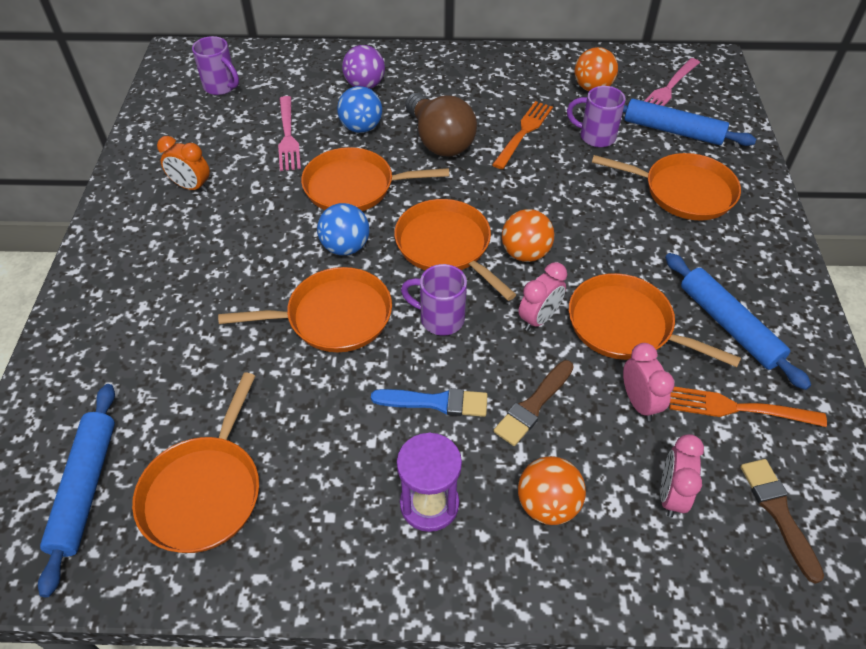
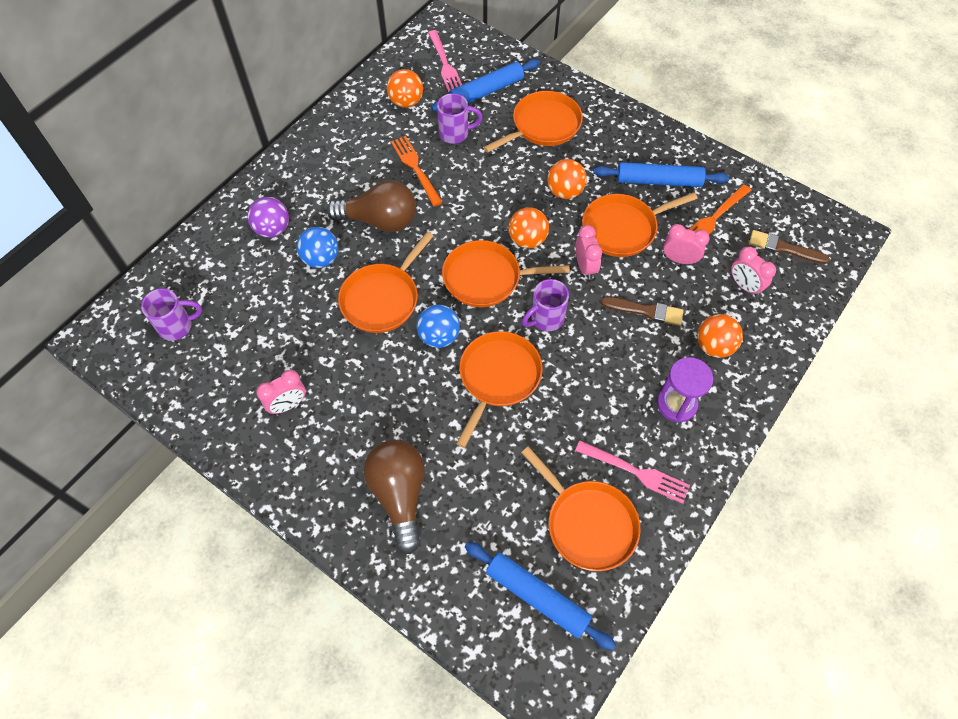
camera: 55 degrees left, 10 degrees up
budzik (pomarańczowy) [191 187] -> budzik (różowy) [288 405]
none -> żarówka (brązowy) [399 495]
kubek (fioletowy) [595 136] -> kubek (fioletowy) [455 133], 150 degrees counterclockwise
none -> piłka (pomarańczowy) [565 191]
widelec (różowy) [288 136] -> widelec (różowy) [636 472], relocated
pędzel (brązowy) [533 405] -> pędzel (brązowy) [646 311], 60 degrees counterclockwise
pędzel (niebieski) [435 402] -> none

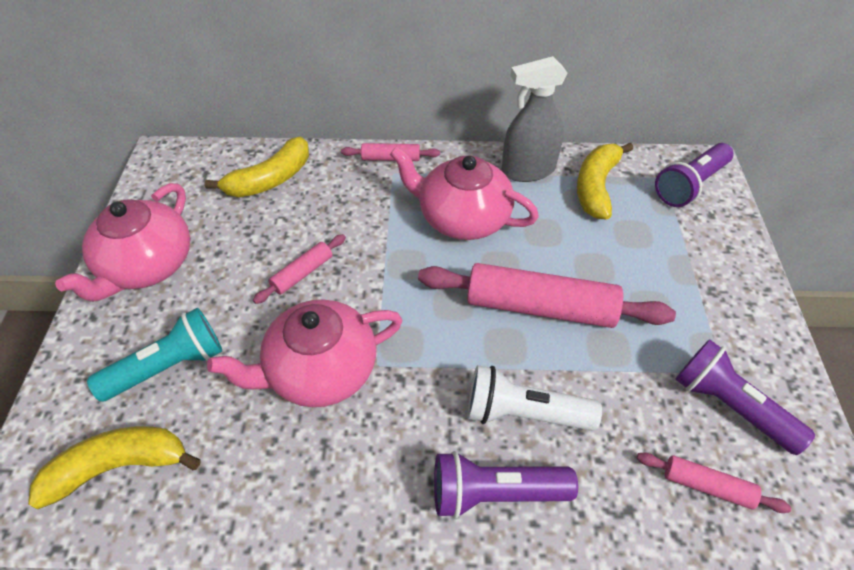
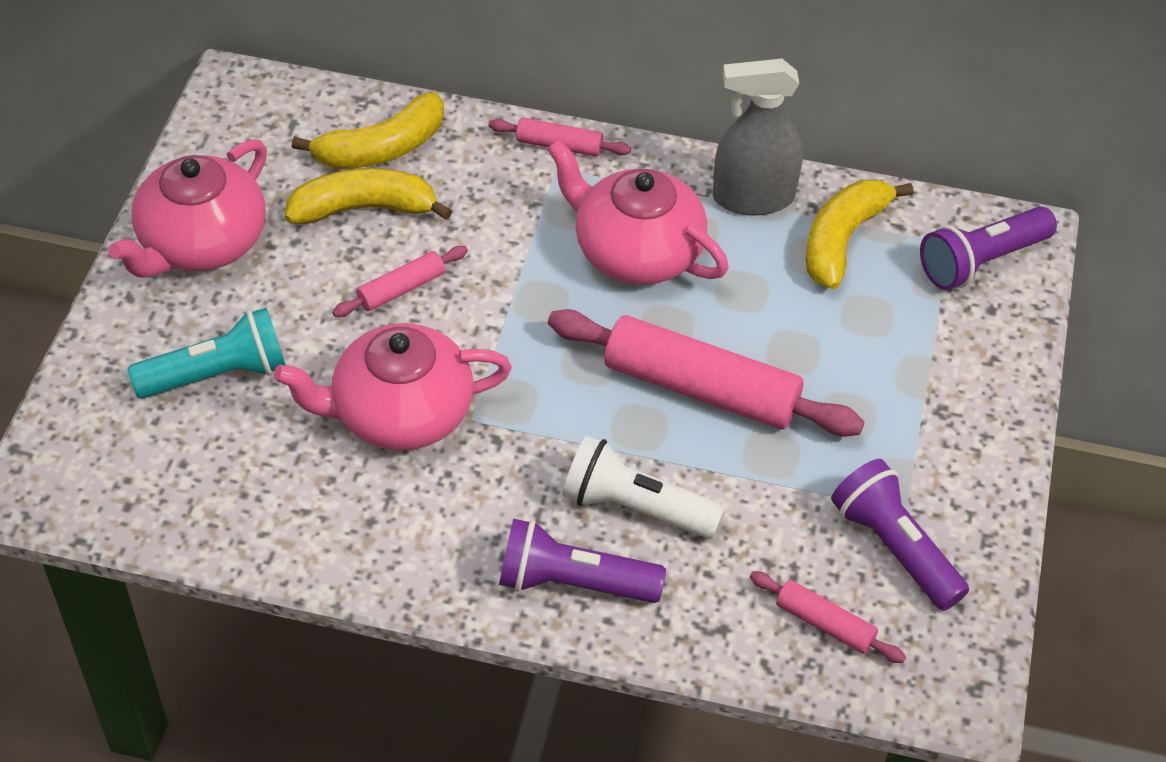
camera: 10 degrees right, 0 degrees up
banan (żółty) [118 467] -> banan (żółty) [364 209], relocated

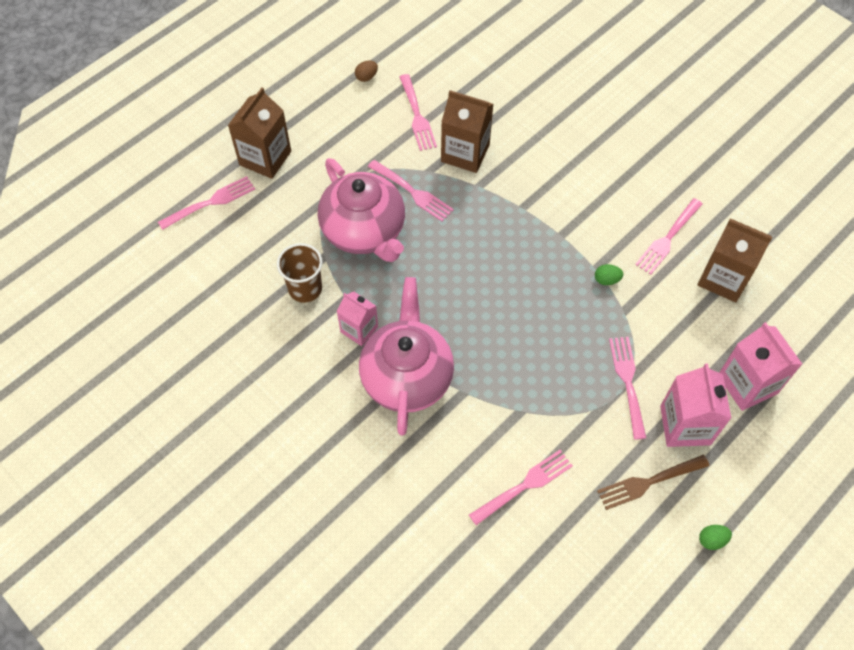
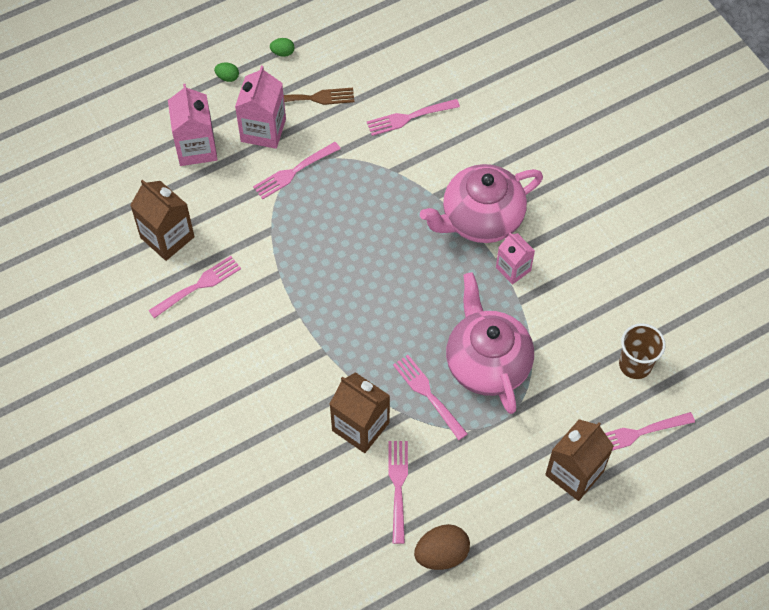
camera: 165 degrees left, 0 degrees up
jajko (zielony) [606 280] -> jajko (zielony) [227 77], relocated
widelec (różowy) [628 383] -> widelec (różowy) [294 171], 45 degrees clockwise
jajko (brązowy) [366 77] -> jajko (brązowy) [441 554], x1.93
imbryk (różowy) [407 376] -> imbryk (różowy) [480 219], 45 degrees clockwise
szklanka (brązowy) [305 288] -> szklanka (brązowy) [635 364], relocated

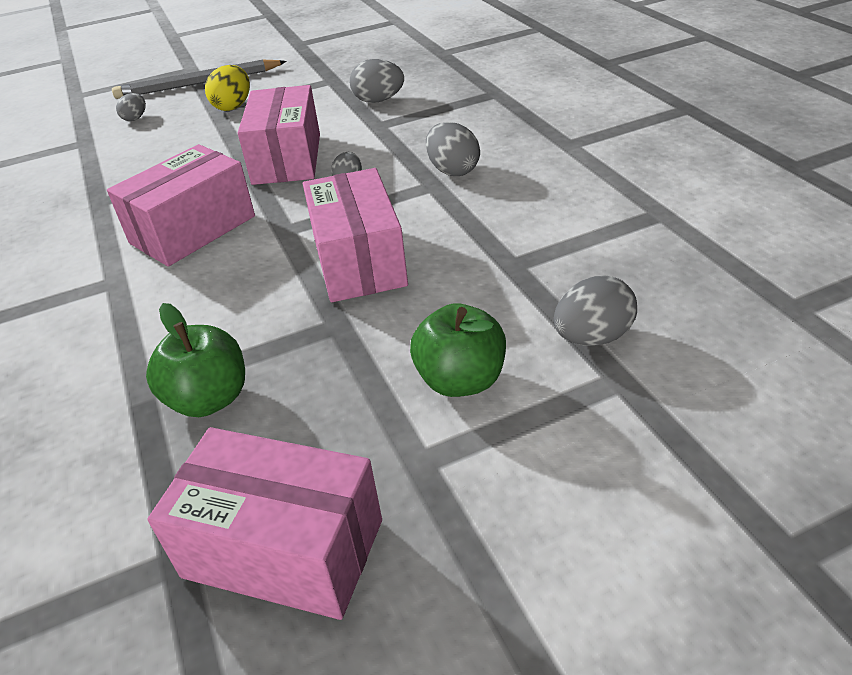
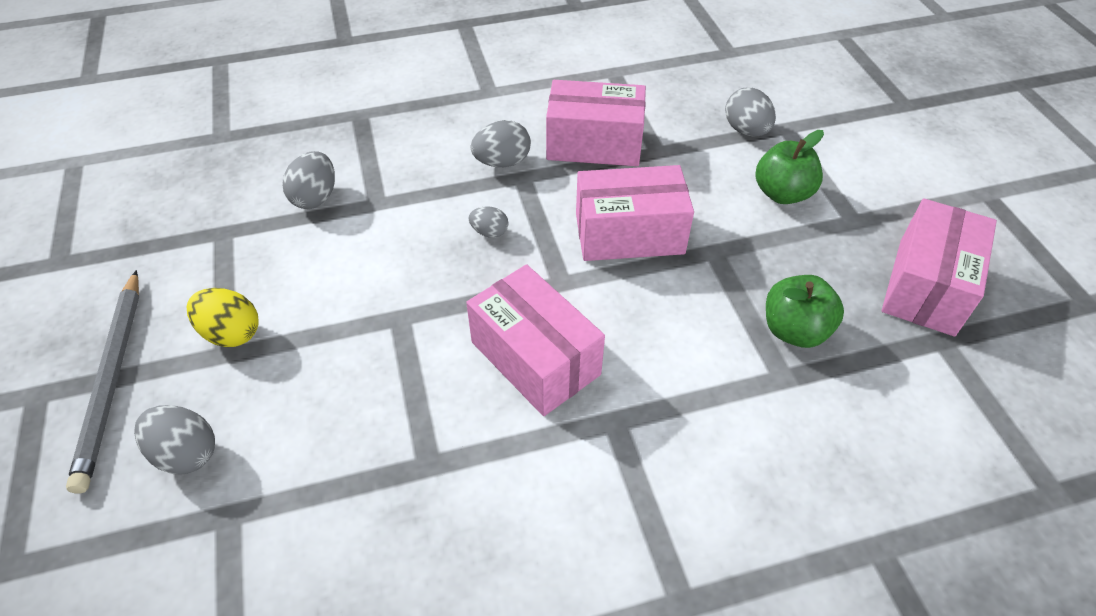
camera: 85 degrees left, 10 degrees up
jajko (szary) [135 118] -> jajko (szary) [186 453], x1.63
pudełko (różowy) [287 159] -> pudełko (różowy) [594 144], relocated

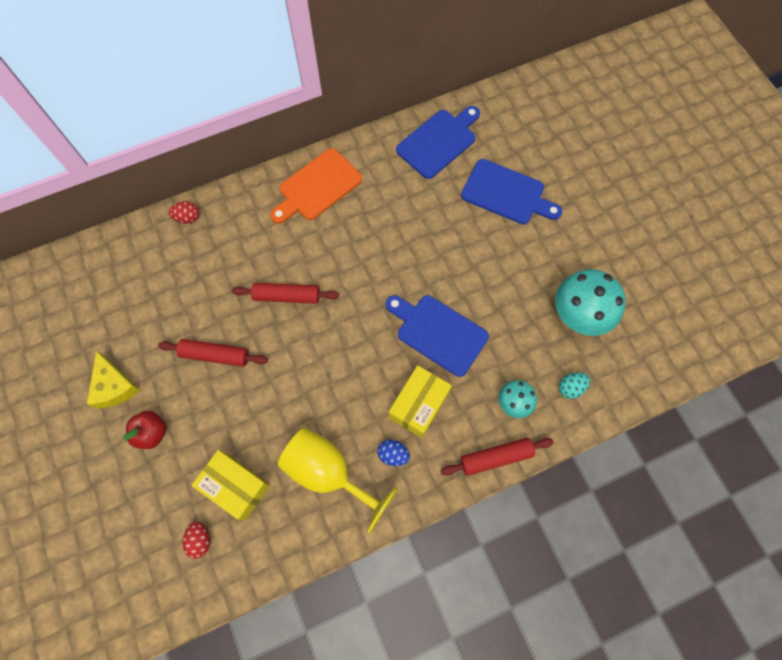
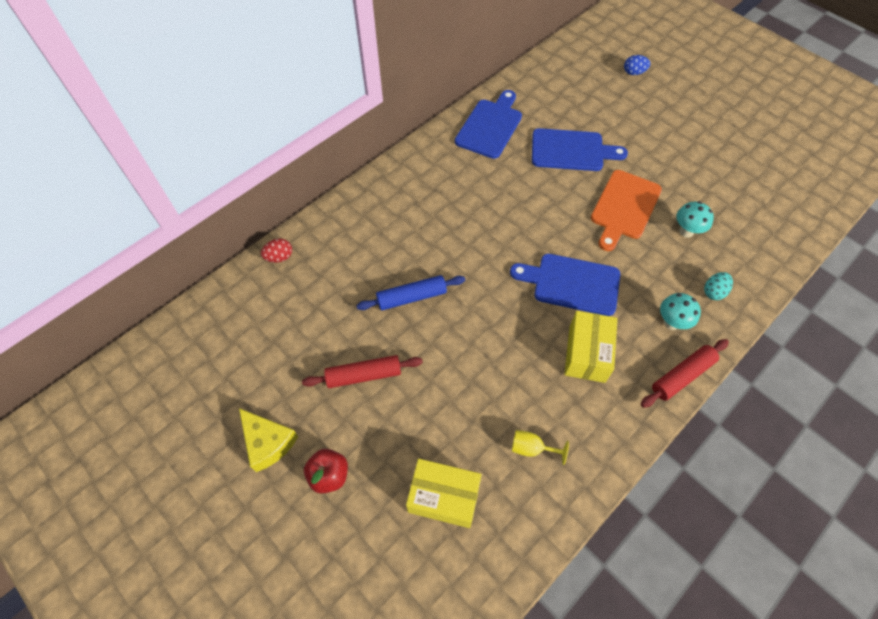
camera: 20 degrees left, 10 degrees down
wałek do ciasta (czerwony) [287 296] -> wałek do ciasta (niebieski) [411 297]
kielich (żółty) [328 473] -> kielich (żółty) [532 448], x0.44
deska do krojenia (pomarańczowy) [317 187] -> deska do krojenia (pomarańczowy) [624 207], relocated
jajko (niebieski) [393 454] -> jajko (niebieski) [634 73], relocated
grzyb (turkusowy) [577 317] -> grzyb (turkusowy) [686 231], x0.55
jajko (czerwony) [200 540] -> none

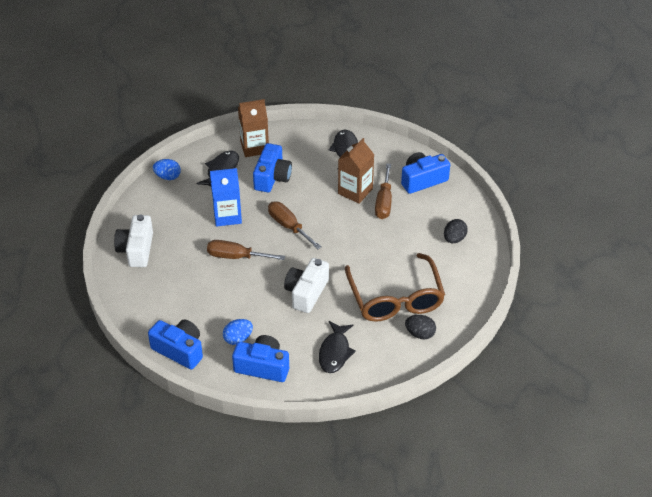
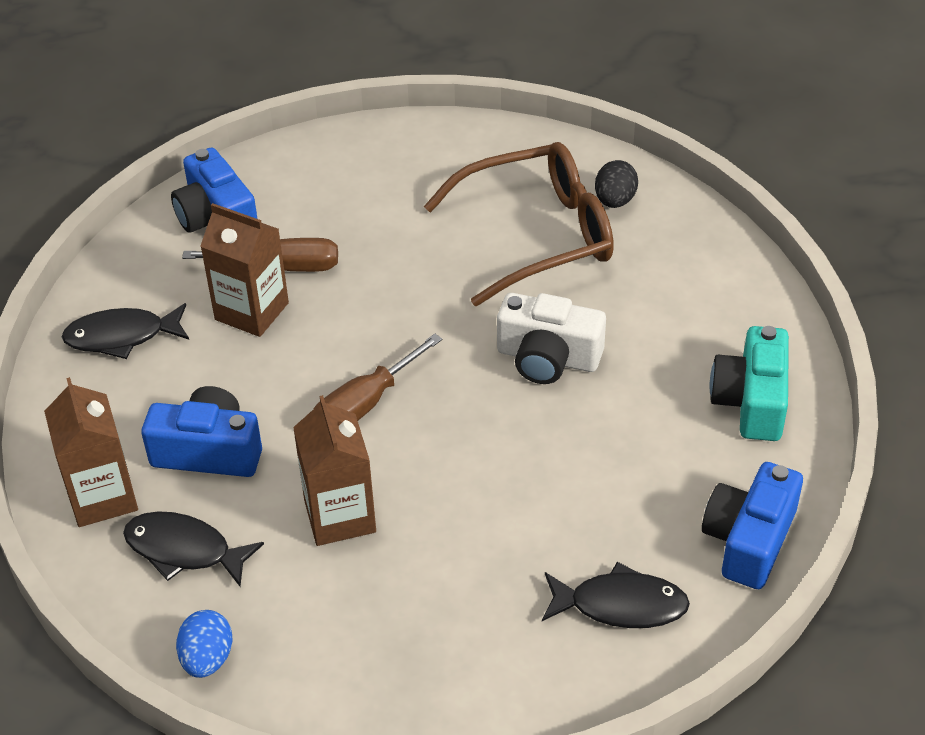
camera: 95 degrees left, 0 degrees up
karton mleka (niebieski) [227 216] -> karton mleka (brązowy) [340 516]
ryba (czarny) [335 352] -> ryba (czarny) [620 605], relocated
aparat fotograficzny (niebieski) [262 367] -> aparat fotograficzny (turkusowy) [751 401]
aparat fotograficzny (biały) [136 250] -> none
śrubokręt (brązowy) [236 257] -> none
jajko (niebieski) [238 339] -> none
jajko (czarny) [454 239] -> none

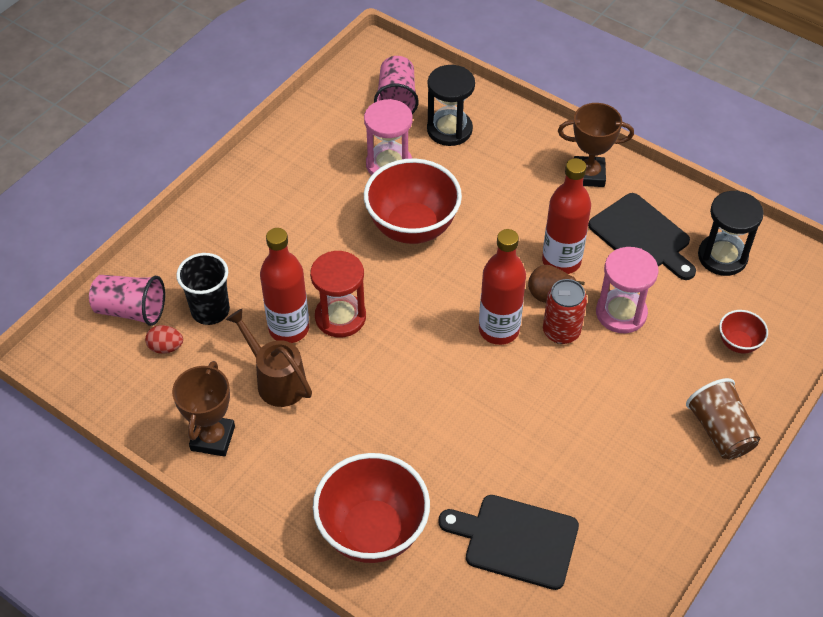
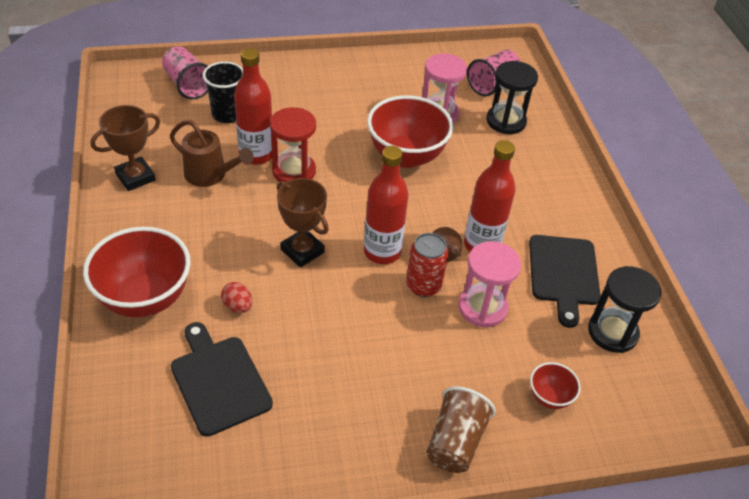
camera: 40 degrees right, 5 degrees down
konewka (brązowy) [276 380] -> konewka (brązowy) [211 175], 120 degrees clockwise
jajko (czerwony) [166 347] -> jajko (czerwony) [238 306], relocated
puchar (brązowy) [588 175] -> puchar (brązowy) [302 251], relocated

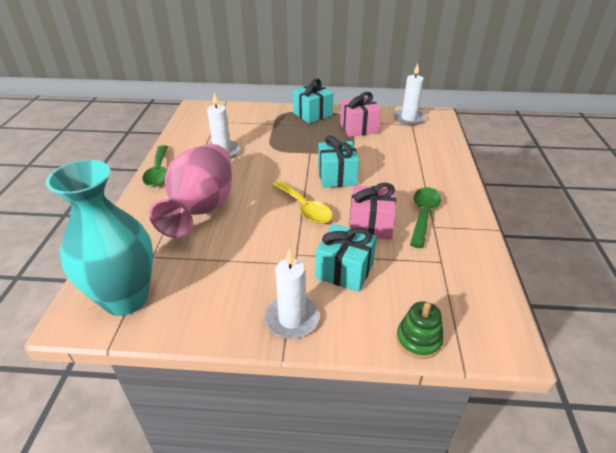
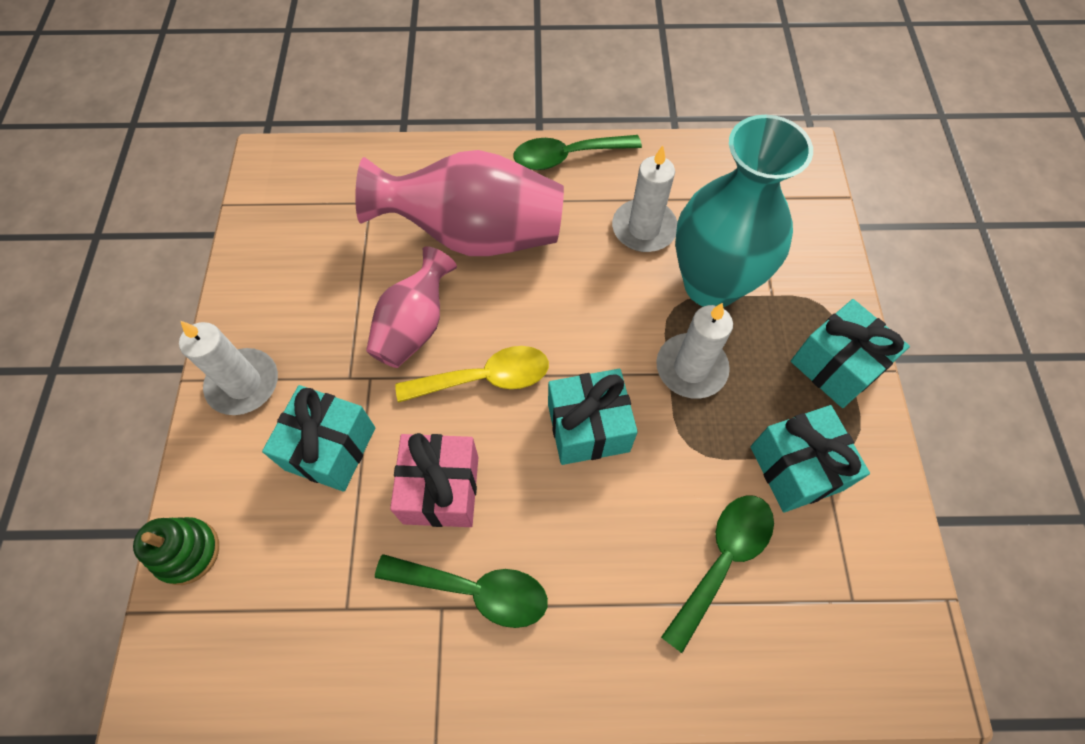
camera: 85 degrees right, 25 degrees up
none -> wazon (różowy) [415 326]
łyżka (żółty) [304 208] -> łyżka (żółty) [484 378], 150 degrees counterclockwise
świeca (biały) [409 118] -> świeca (biały) [691 368], relocated
none -> łyżka (zielony) [722 560]
wazon (turkusowy) [125 299] -> wazon (turkusowy) [711 284], relocated
prezent (różowy) [358 128] -> prezent (turkusowy) [796 468]

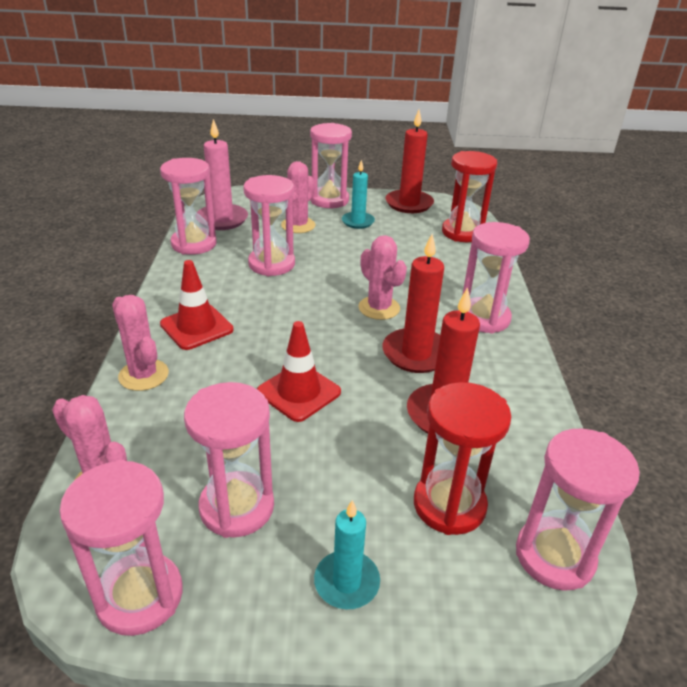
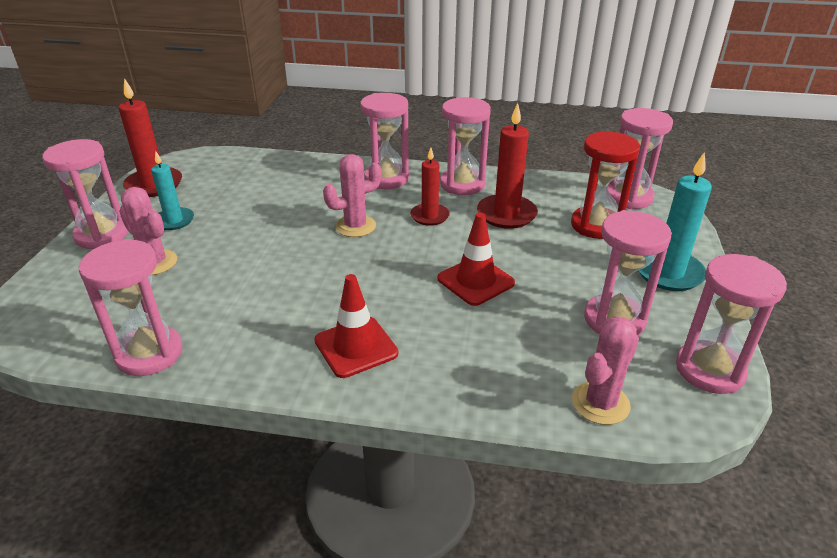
camera: 80 degrees left, 0 degrees up
świeca (czerwony) [416 353] -> świeca (czerwony) [429 216], x0.65
klepsydra (różowy) [271 264] -> klepsydra (różowy) [462 184], relocated
świeca (turkusowy) [346 582] -> świeca (turkusowy) [668 273], x1.54
kaktus (różowy) [143 375] -> none
świeca (różowy) [222 219] -> none
klepsydra (czerwony) [462 232] -> none

